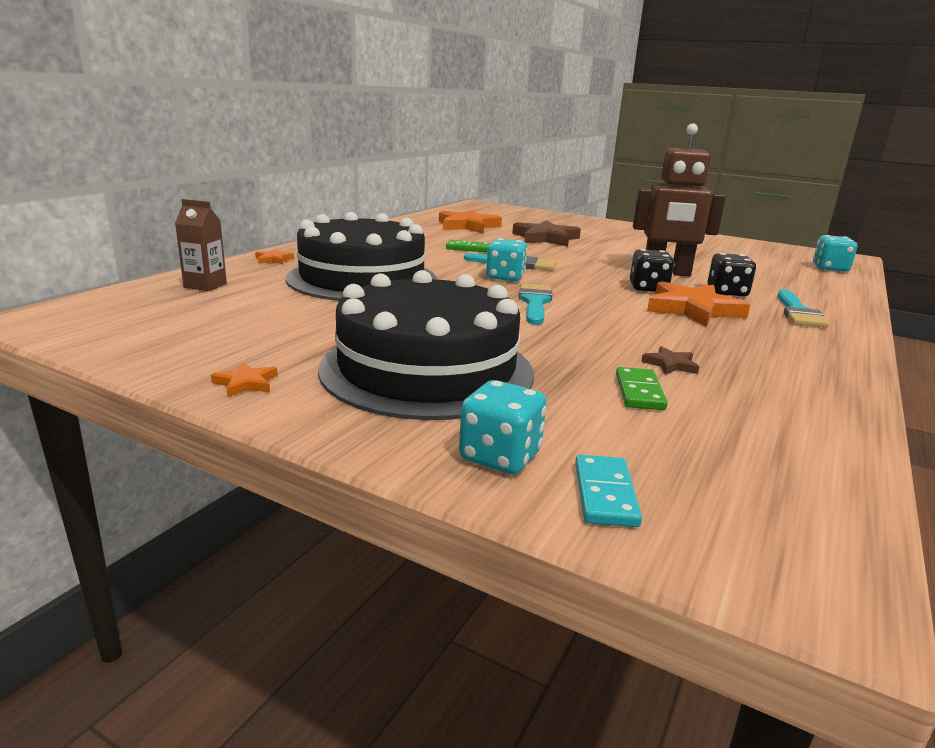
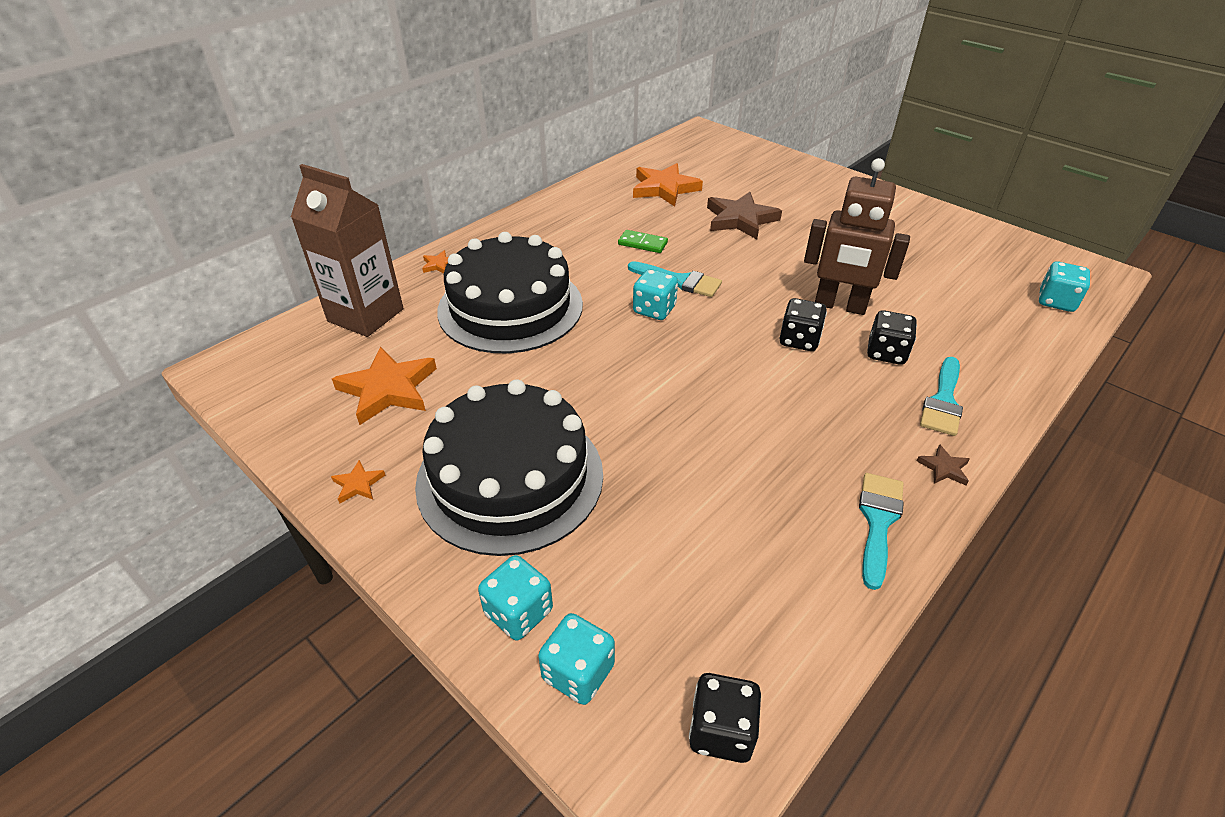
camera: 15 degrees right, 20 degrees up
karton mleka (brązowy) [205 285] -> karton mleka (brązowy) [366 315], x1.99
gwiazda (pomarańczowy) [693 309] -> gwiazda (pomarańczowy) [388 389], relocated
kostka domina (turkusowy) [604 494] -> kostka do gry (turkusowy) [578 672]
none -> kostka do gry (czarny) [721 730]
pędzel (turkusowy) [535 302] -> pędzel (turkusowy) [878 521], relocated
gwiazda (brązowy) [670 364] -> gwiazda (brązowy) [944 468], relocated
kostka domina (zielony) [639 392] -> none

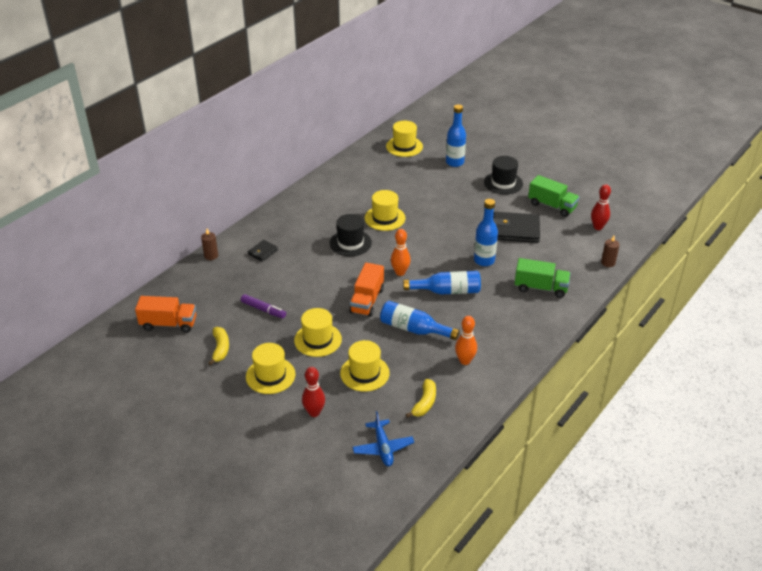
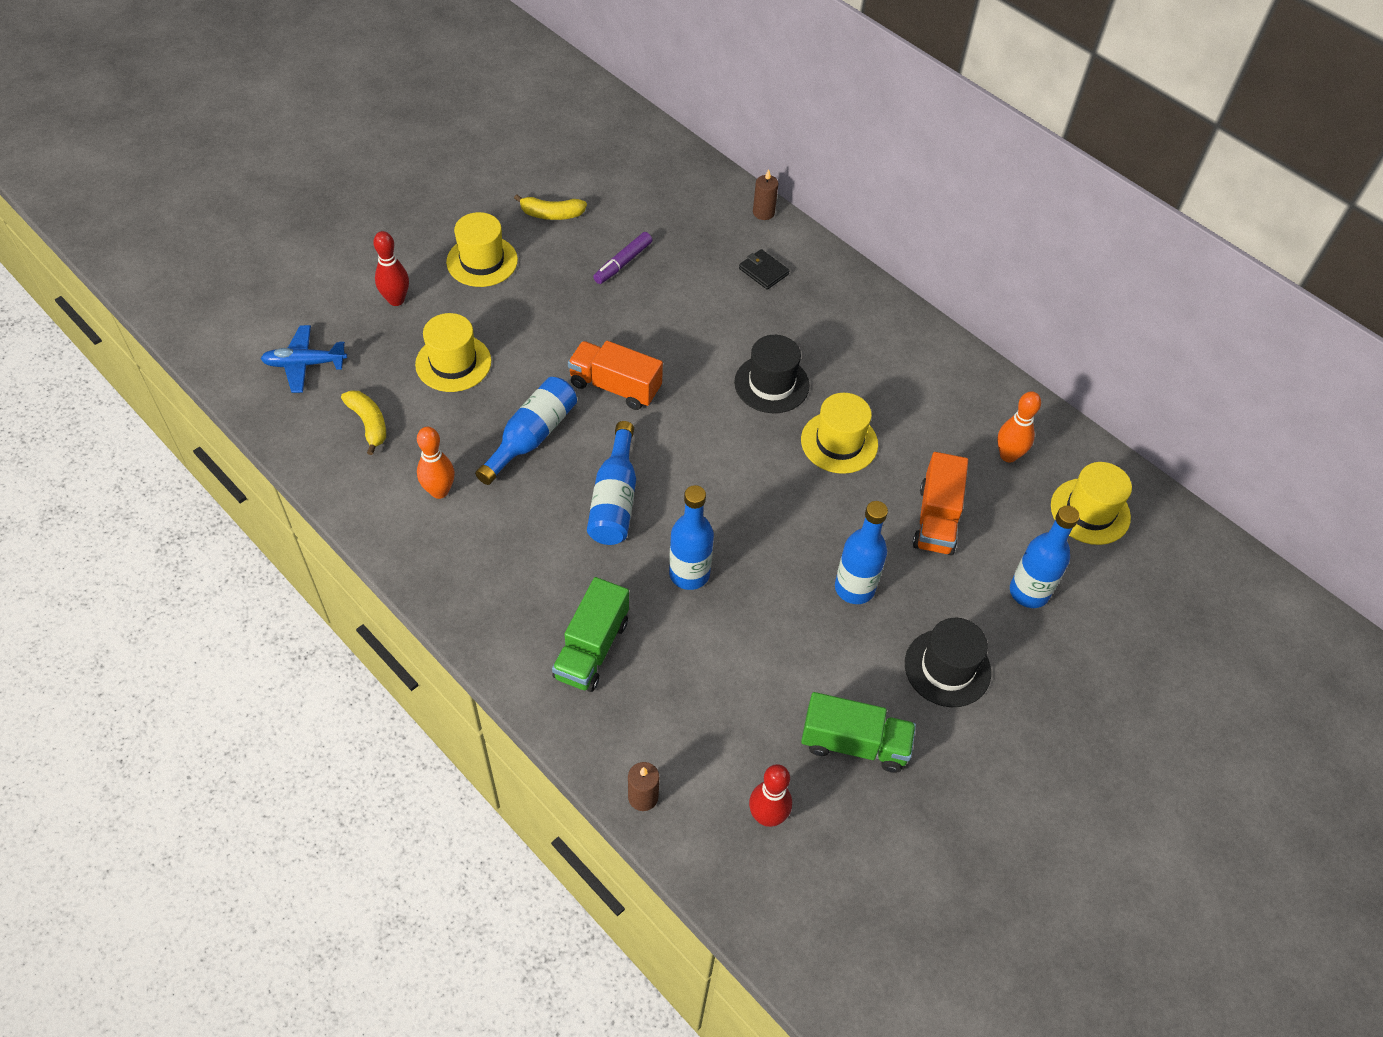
camera: 95 degrees right, 15 degrees up
banan (żółty) [424 403] -> banan (żółty) [369 424], 150 degrees counterclockwise
ciężarówka (zielony) [552 206] -> ciężarówka (zielony) [854 743], 120 degrees counterclockwise
none -> butelka (niebieski) [854 588]
ciężarówka (pomarańczowy) [169 324] -> ciężarówka (pomarańczowy) [936 519], relocated
kręgiel (pomarańczowy) [400 272] -> kręgiel (pomarańczowy) [1008 455], relocated
kapelusz (żółty) [318 340] -> none
portfel (czarny) [515 230] -> none

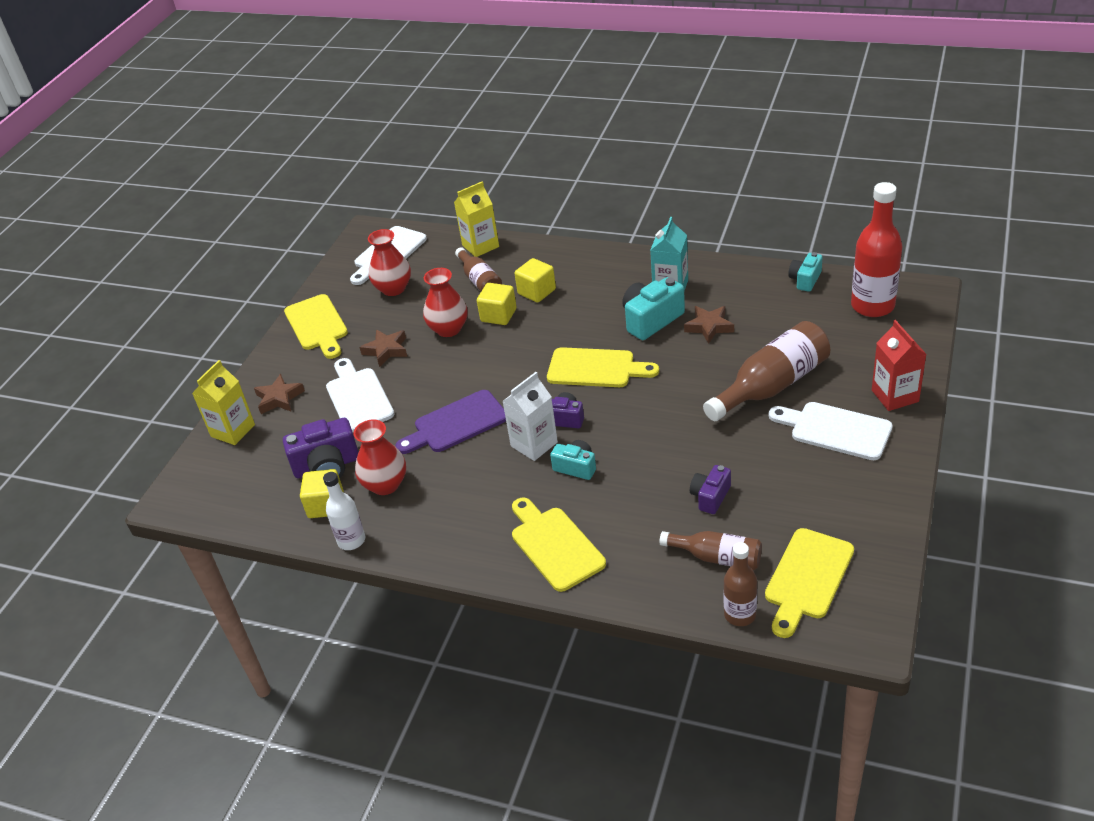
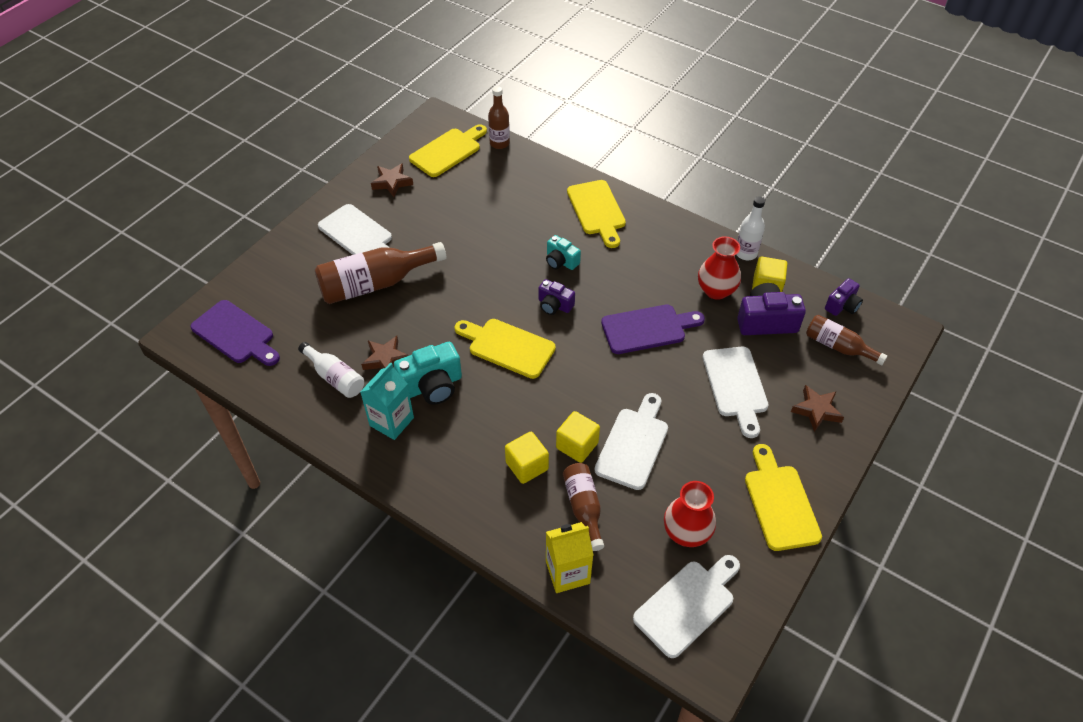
camera: 170 degrees left, 10 degrees up
butelka (czerwony) [872 306] -> deska do krojenia (fioletowy) [235 334]
none -> butelka (biały) [335 377]
gwiazda (brązowy) [386 350] -> gwiazda (brązowy) [392 182], relocated
wazon (czerwony) [448 329] -> deska do krojenia (biały) [633 444]
butelka (brązowy) [717 557] -> butelka (brązowy) [838 347], relocated
aparat fotograficzny (fioletowy) [710 497] -> aparat fotograficzny (fioletowy) [842 305], relocated
karton mleka (żółty) [233 430] -> none
karton mleka (biały) [534 444] -> none
aparat fotograficzny (turkusowy) [805 280] -> none
karton mleka (czerwony) [895 396] -> none

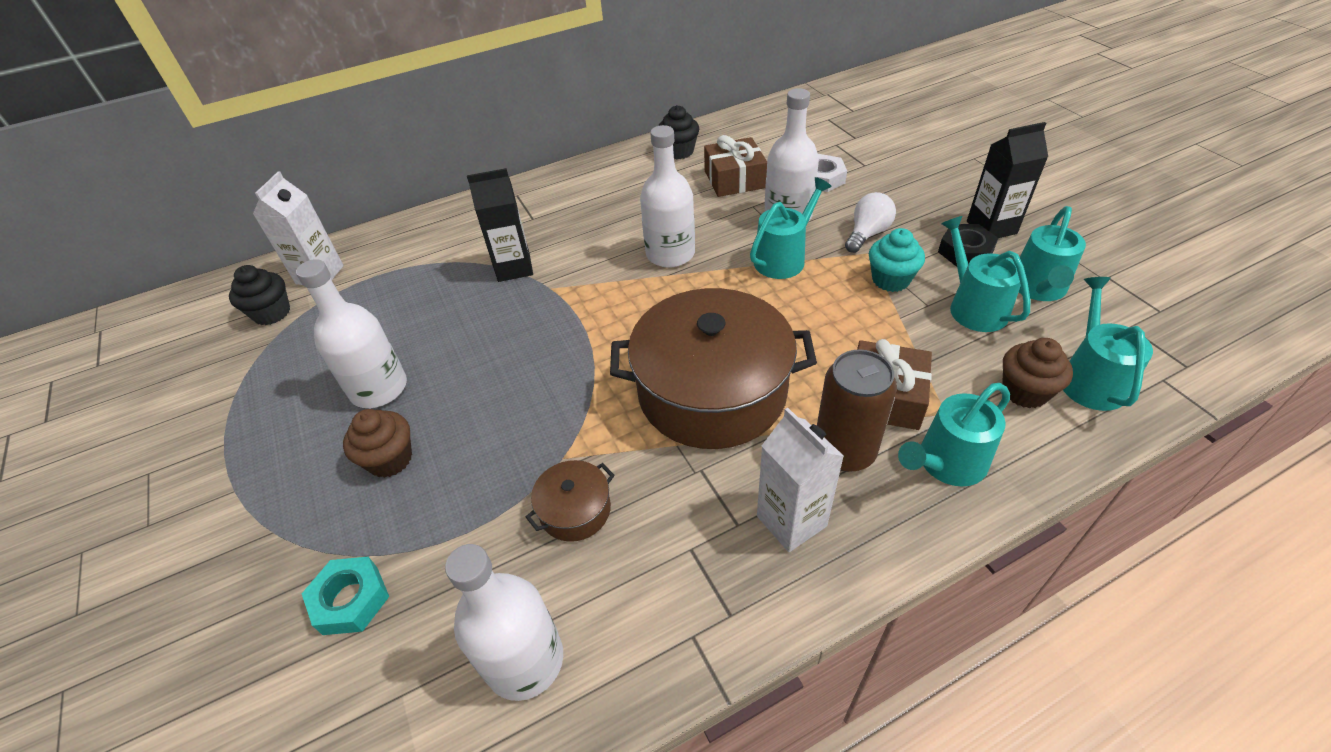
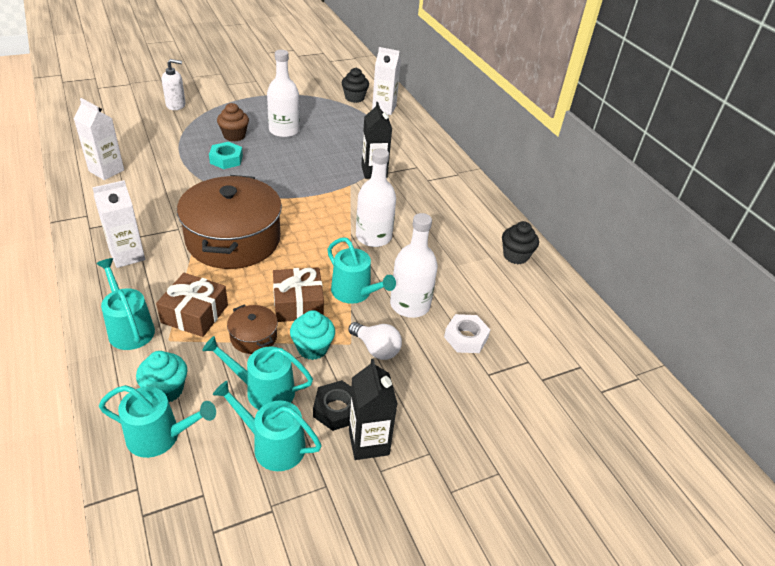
camera: 85 degrees right, 5 degrees down
butelka (biały) [525 660] -> karton mleka (biały) [106 170]
muffinka (brązowy) [1024 392] -> muffinka (turkusowy) [166 390]
none -> dozownik mydła (biały) [176 105]
konewka (turkusowy) [974 307] -> konewka (turkusowy) [264 391], 150 degrees counterclockwise
nakrętka (turkusowy) [350 600] -> nakrętka (turkusowy) [226 159], relocated
garnek (brązowy) [575 510] -> garnek (brązowy) [253 337], relocated
prezent (brązowy) [734 179] -> prezent (brązowy) [298 304], relocated
puszka (brązowy) [844 451] -> none

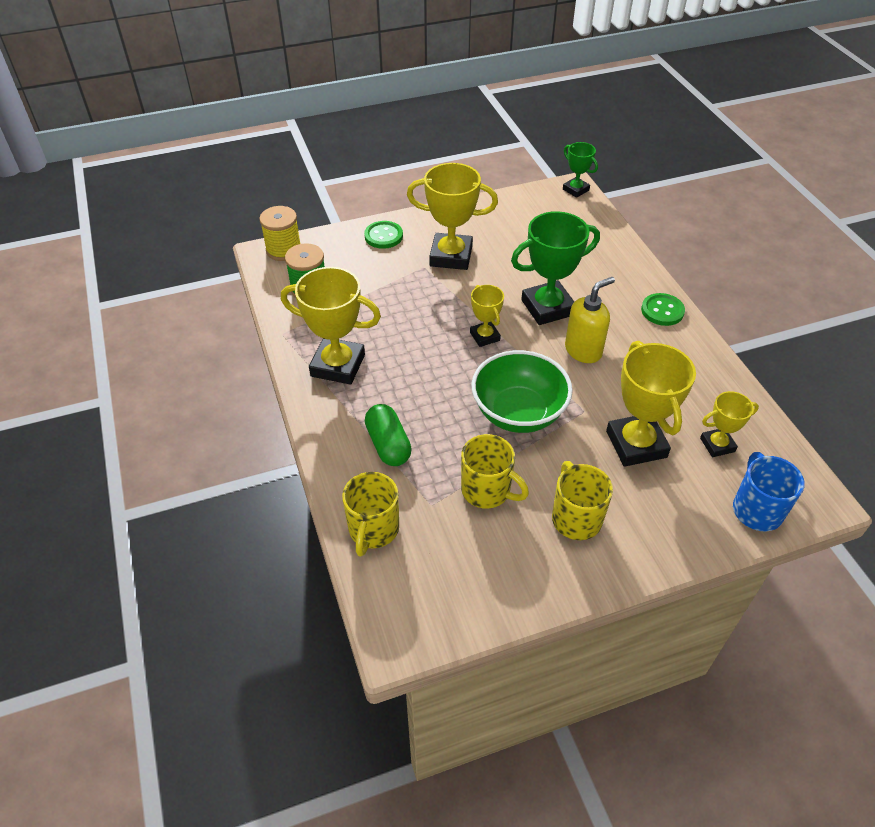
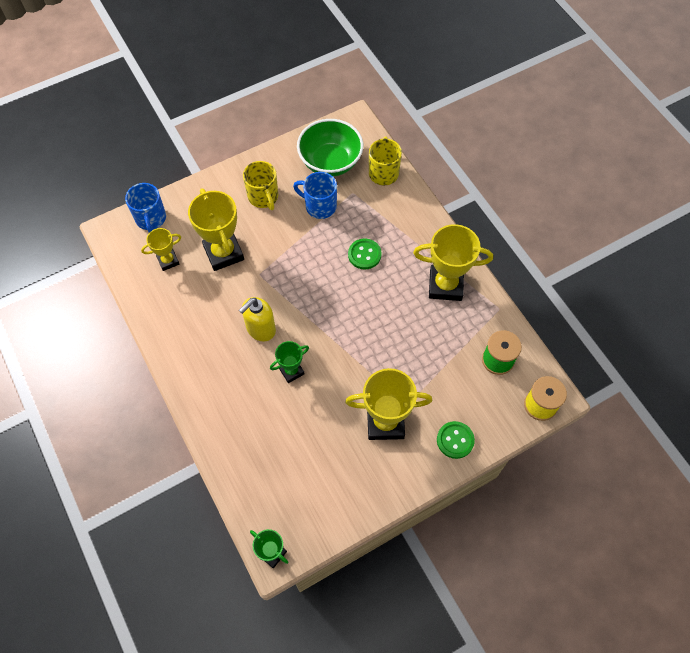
camera: 170 degrees right, 15 degrees up
puchar (zielony) [548 307] -> puchar (zielony) [291 371], x0.55
kubek (żółty) [487 490] -> kubek (niebieski) [319 206]
miska (zielony) [518 413] -> miska (zielony) [330 162], relocated
guzik (zielony) [662 311] -> guzik (zielony) [364 254], relocated
kapsułka (zielony) [388 445] -> none
puchar (żółty) [484 336] -> none

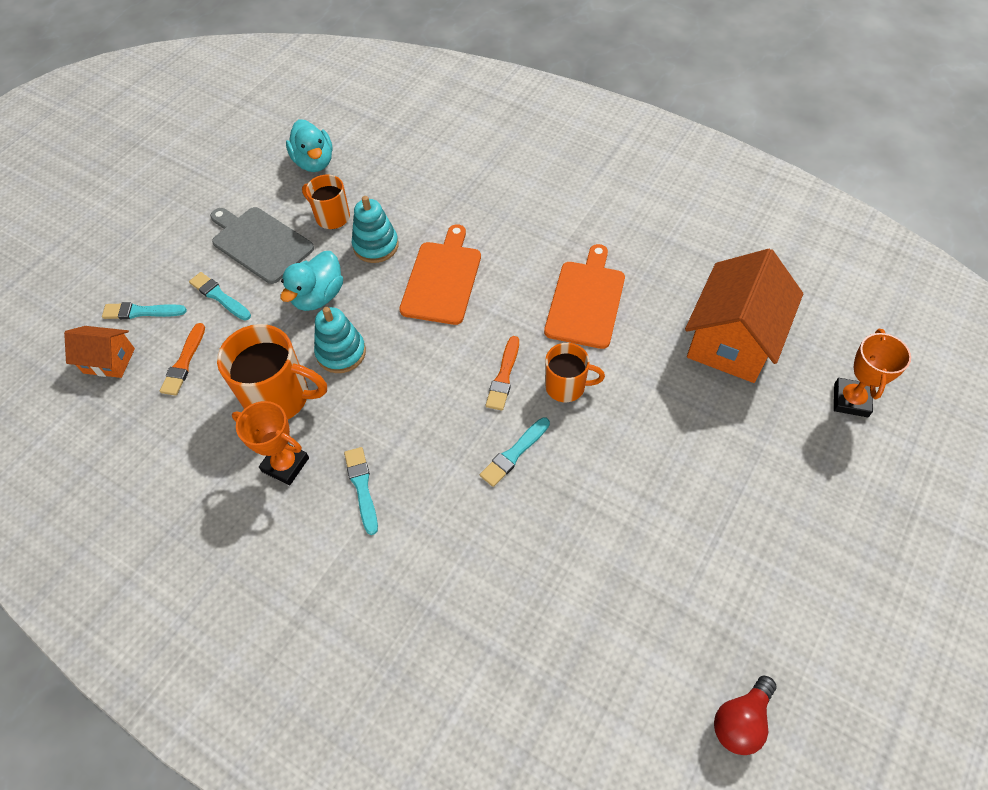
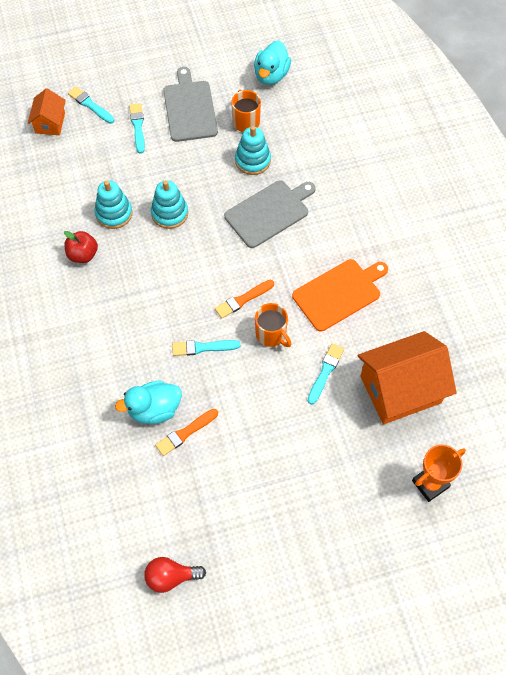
camera: 40 degrees right, 5 degrees up
domek (pomarańczowy) [109 361] -> domek (pomarańczowy) [50 123], 45 degrees clockwise
puchar (pomarańczowy) [285 465] -> jabłko (czerwony) [83 254]
kubek (pomarańczowy) [279 397] -> zabawka nakładanka (turkusowy) [114 213]
kaczka (turkusowy) [318 296] -> kaczka (turkusowy) [154 409], relocated
pędzel (pomarańczowy) [184 362] -> pędzel (pomarańczowy) [185 433], relocated
deska do krojenia (pomarańczowy) [442 279] -> deska do krojenia (szary) [269 212]
pędzel (turkusowy) [362 487] -> pędzel (turkusowy) [325 372], relocated

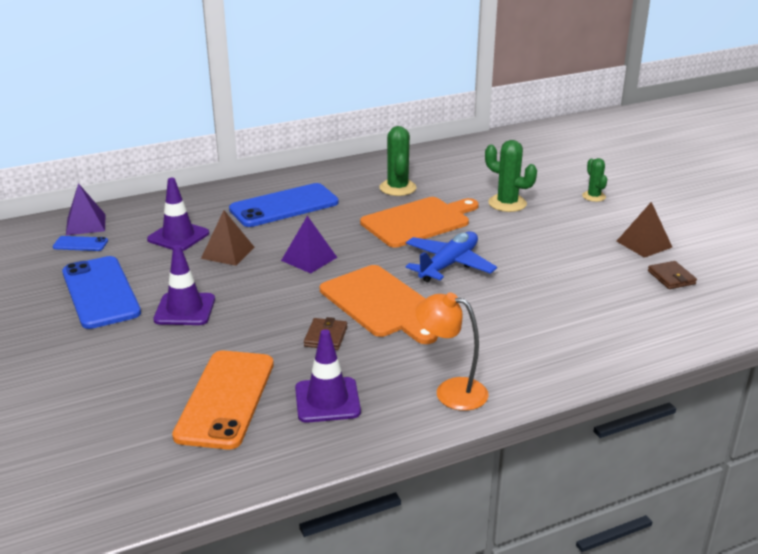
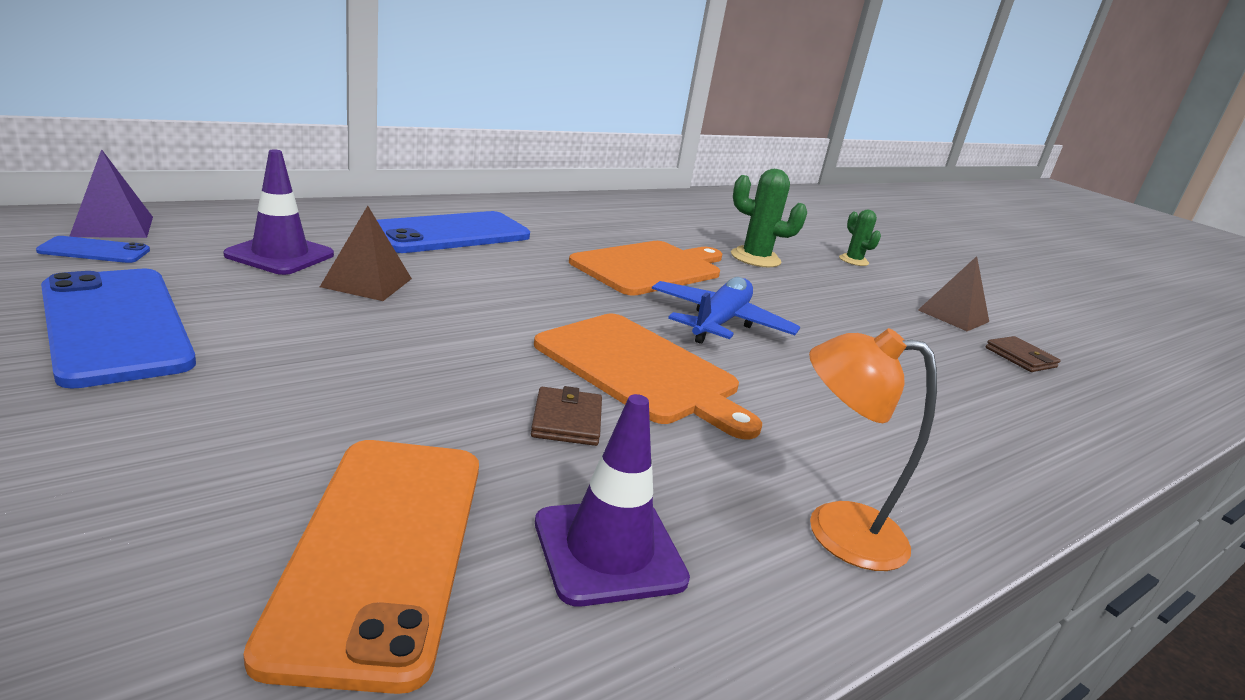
camera: 15 degrees left, 5 degrees down
pachołek (fioletowy) [185 309] -> none
piramida (fioletowy) [309 259] -> none
kaktus (zielony) [397 188] -> none

